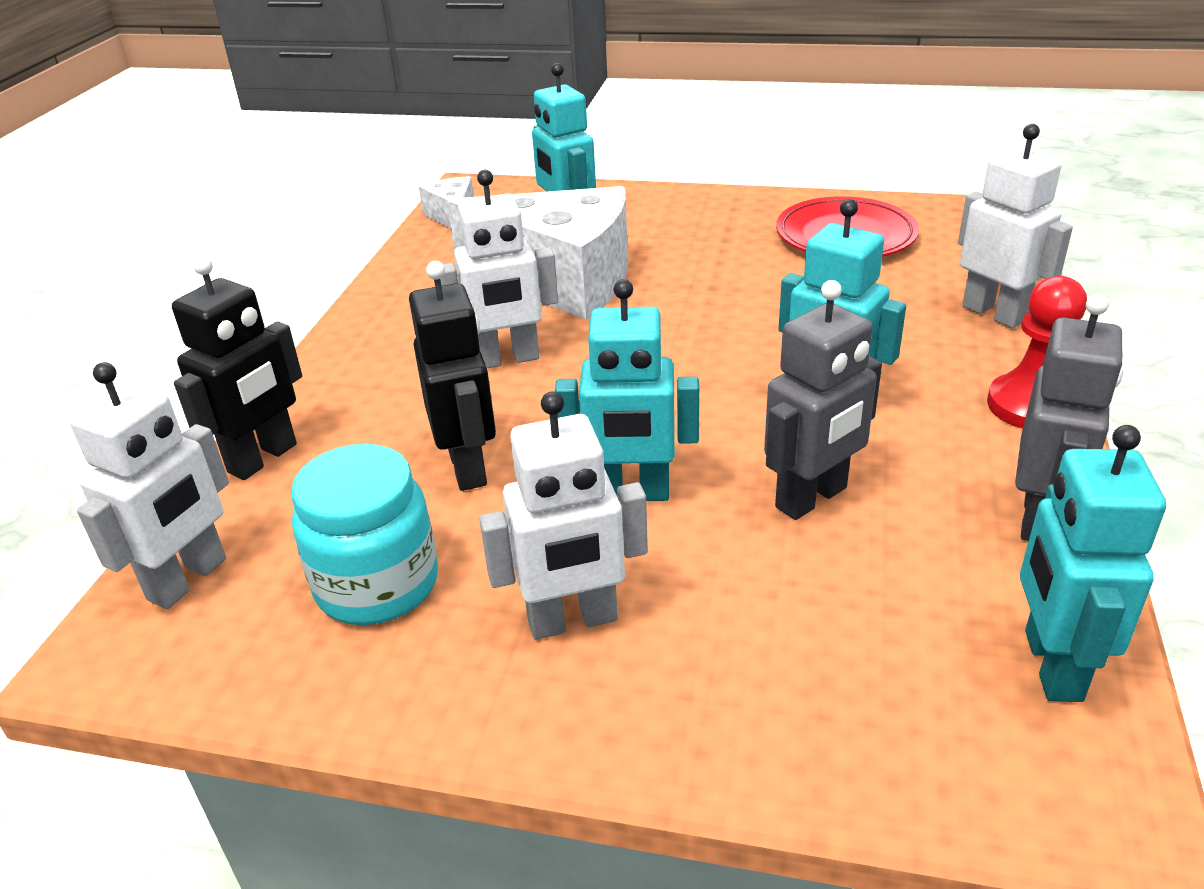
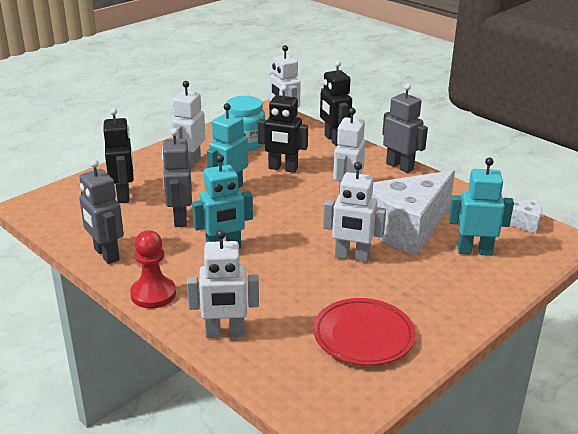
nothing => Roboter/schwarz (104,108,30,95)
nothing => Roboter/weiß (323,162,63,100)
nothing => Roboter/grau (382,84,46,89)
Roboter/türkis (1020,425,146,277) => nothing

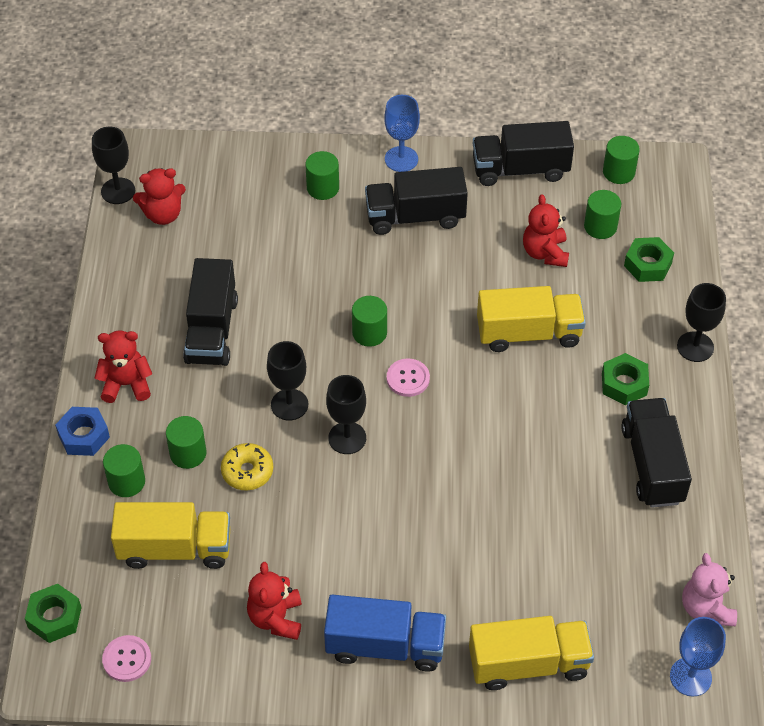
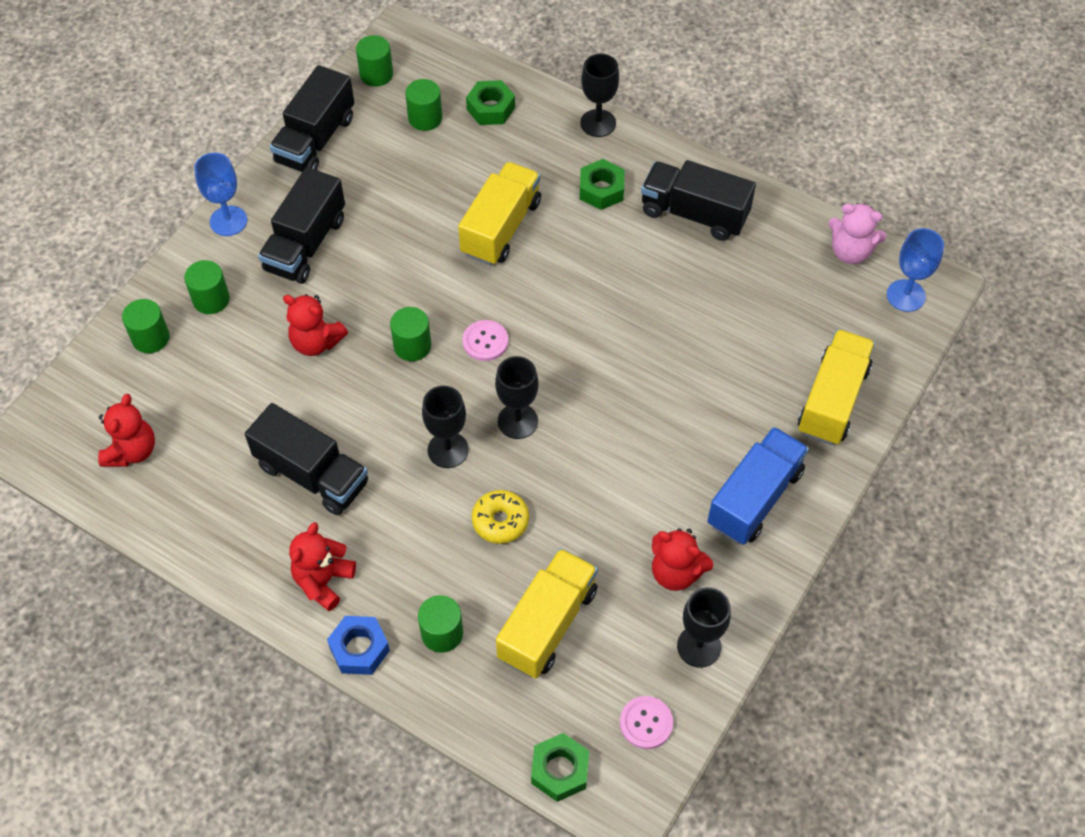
Vollzylinder/grün (166,416,40,53) => Vollzylinder/grün (122,299,48,54), move
Teddybär/rot (523,194,46,73) => Teddybär/rot (283,294,65,62), move
Kelch/schwarz (92,127,43,77) => Kelch/schwarz (677,587,54,81), move

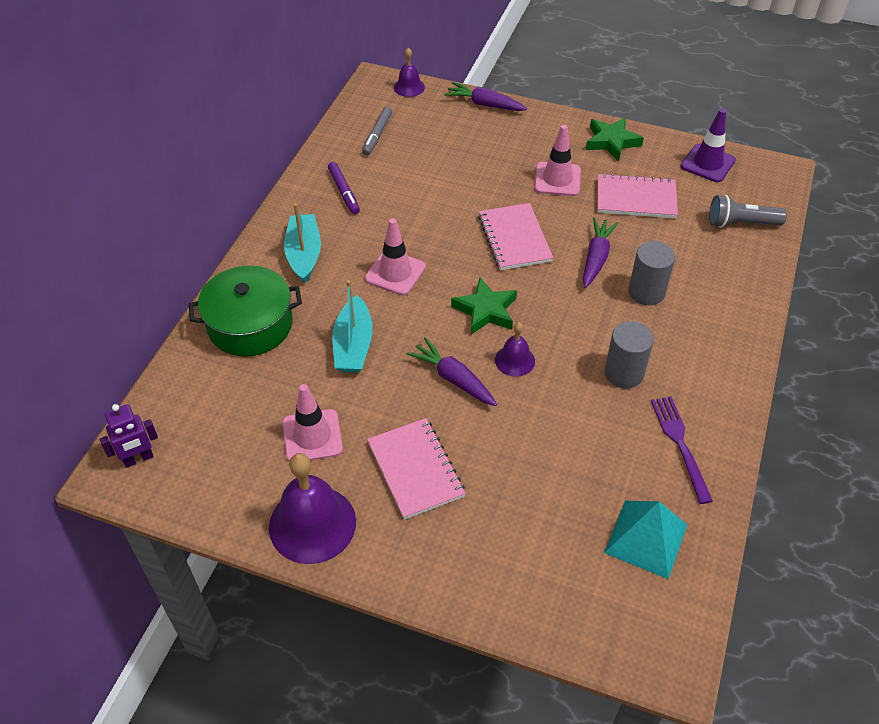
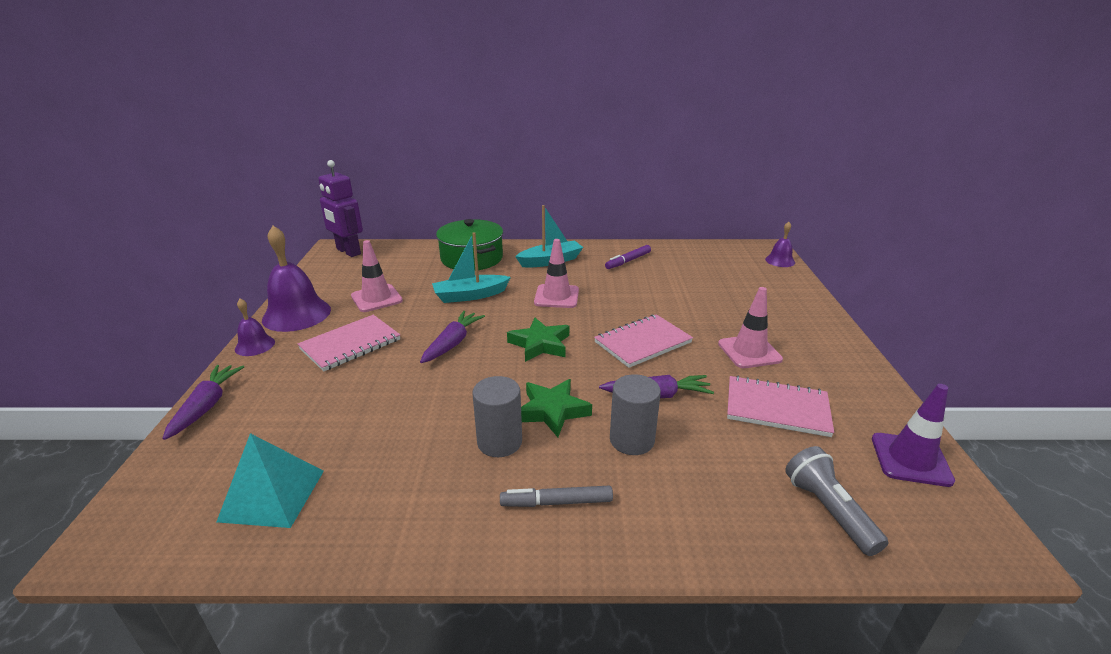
Karotte/lila (444,82,83,29) => Karotte/lila (163,365,82,75), move
Glocke/lila (495,322,40,55) => Glocke/lila (235,299,40,57), move
Roboter/lila (100,404,58,64) => Roboter/lila (318,160,45,97), x1.58
Filzstift/grau (362,107,30,49) => Filzstift/grau (500,485,113,22), move
Stern/grün (586,117,58,44) => Stern/grün (521,379,71,58), move
Notizbuch/rosa (598,173,80,45) => Notizbuch/rosa (727,376,107,61), 60 degrees counterclockwise
Gabel/lila (651,396,62,108) => nothing

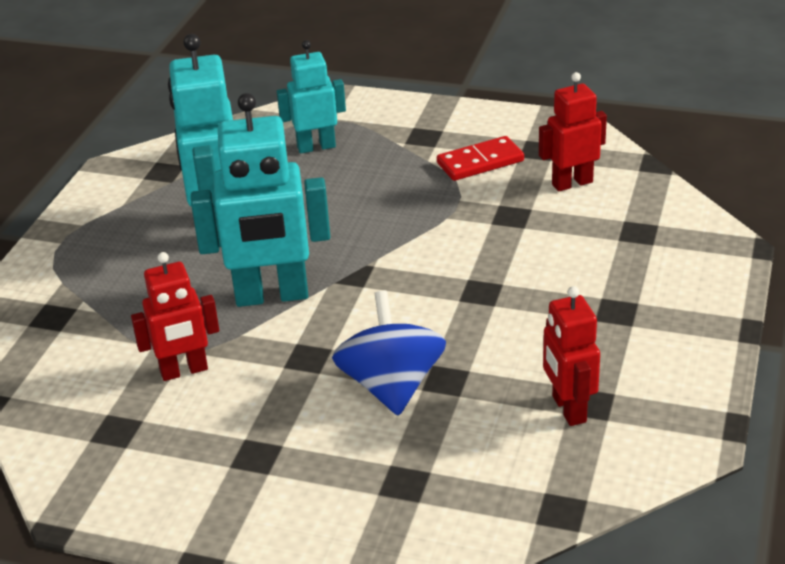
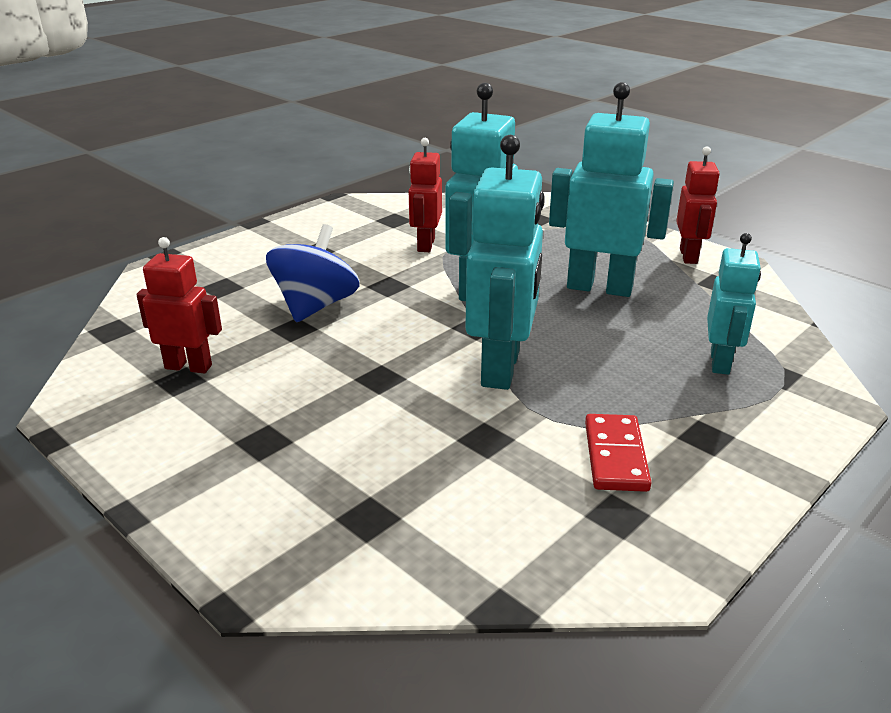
Kreisel/blau (332,291,114,125) => Kreisel/blau (266,224,94,98), 90 degrees counterclockwise
nothing => Roboter/türkis (465,135,80,255)
Roboter/rot (539,72,68,119) => Roboter/rot (676,147,44,117), move

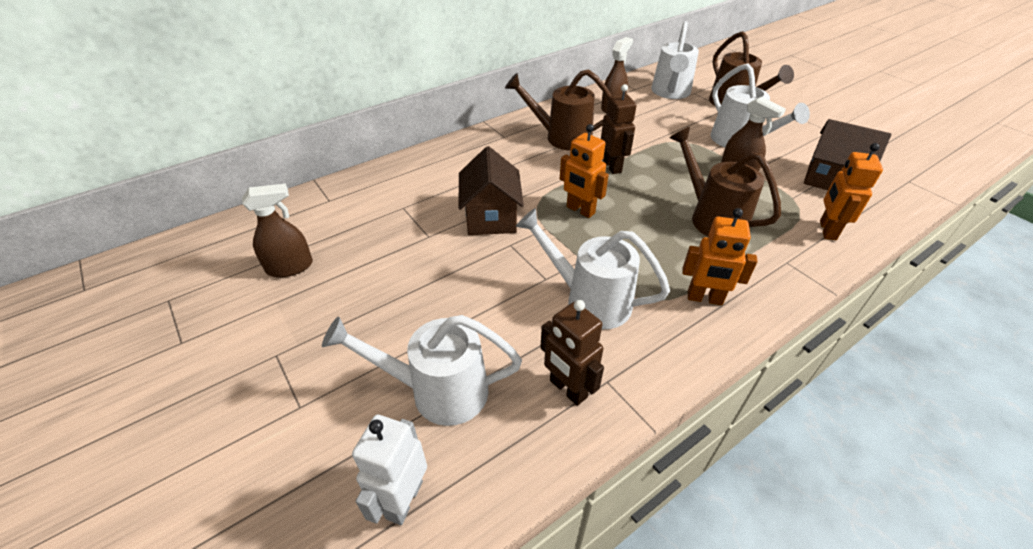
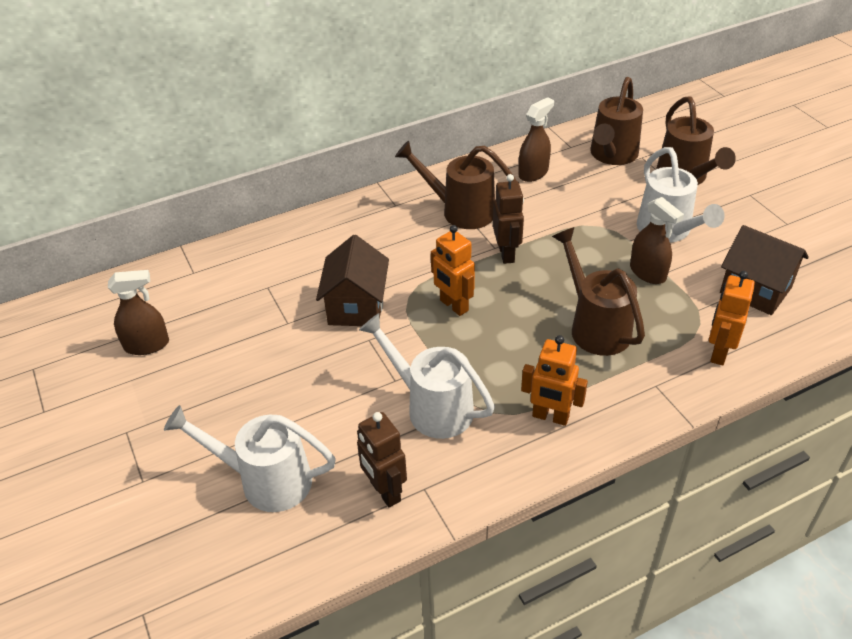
Gießkanne/weiß (651,21,48,78) => Gießkanne/braun (590,77,53,88)
Roboter/weiß (352,415,75,110) => nothing

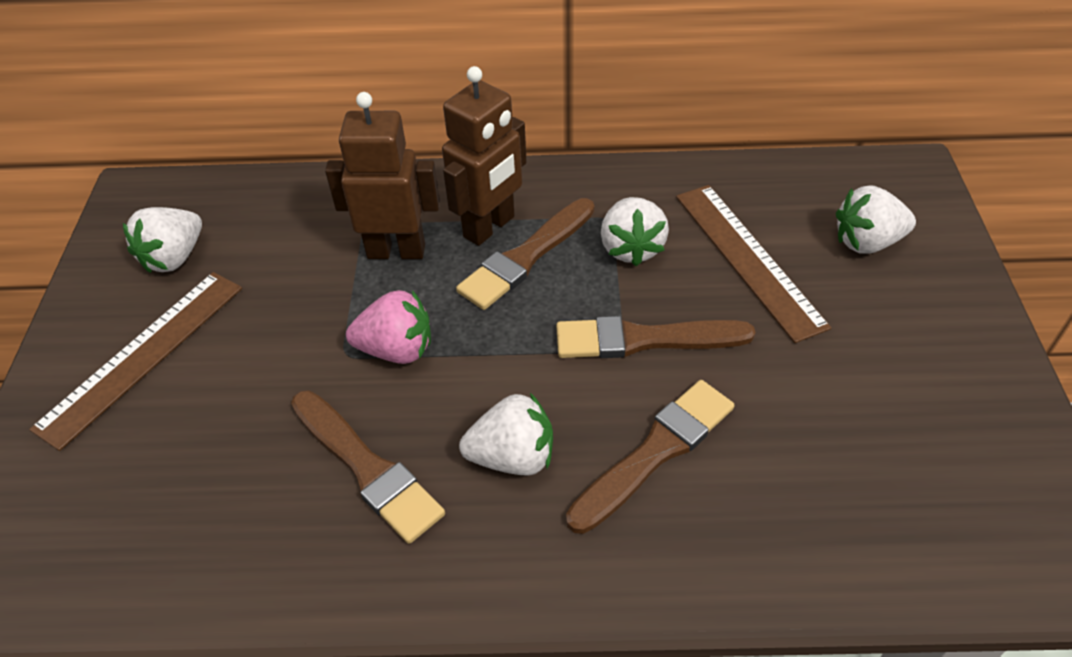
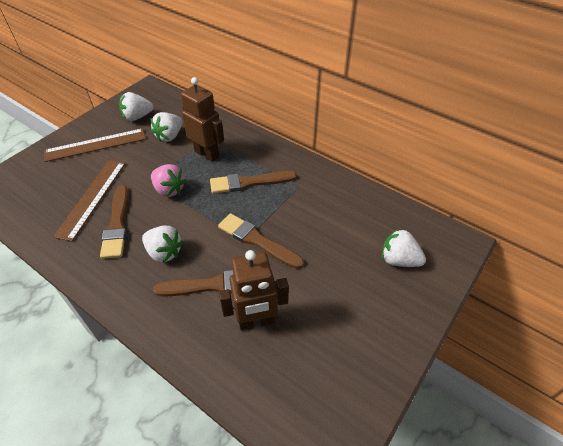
Lineal/braun (676,185,155,158) => Lineal/braun (53,160,72,81), move
Erdbeere/weiß (601,197,68,69) => Erdbeere/weiß (151,112,31,30), move
Roboter/braun (442,66,85,180) => Roboter/braun (219,250,70,81), move

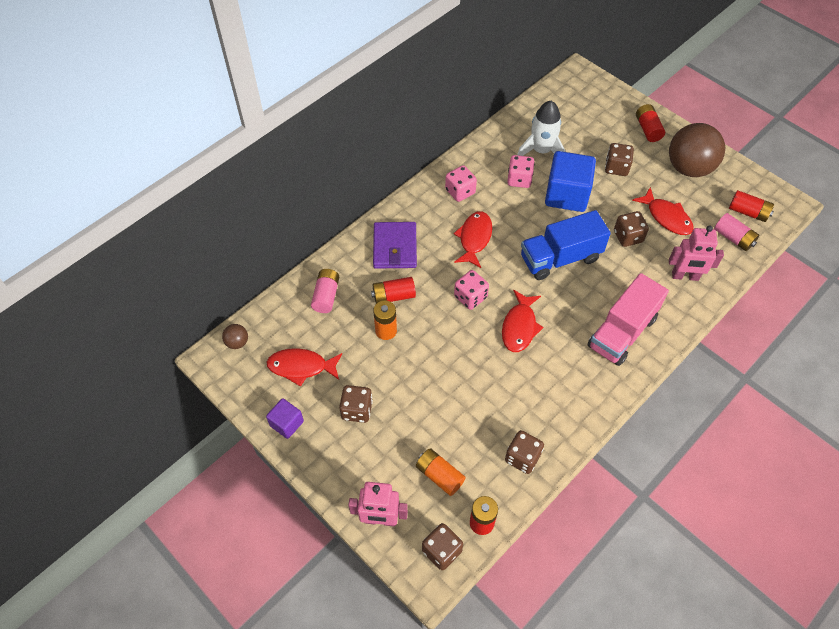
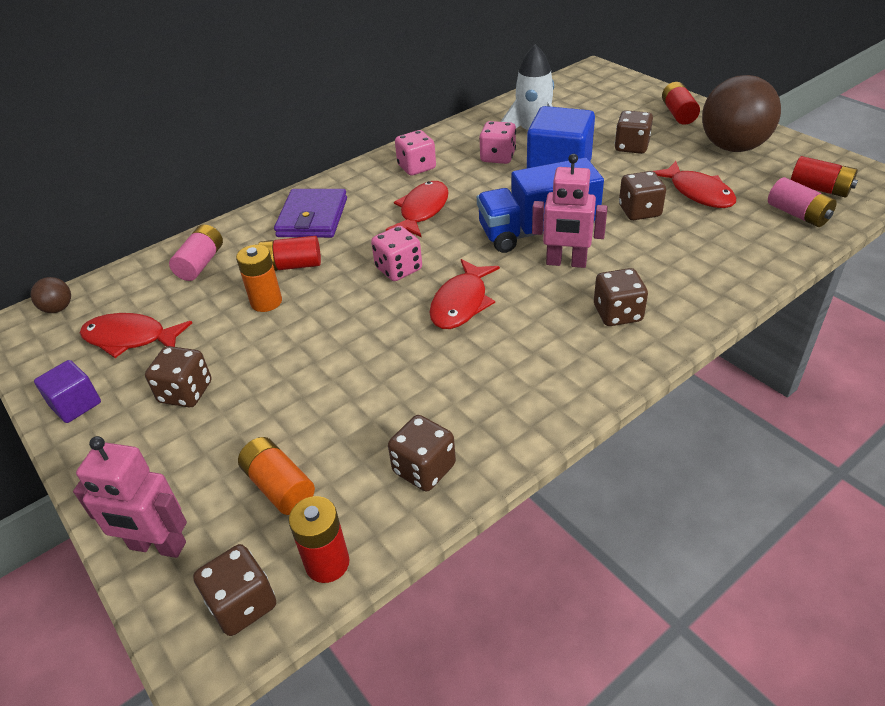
Roboter/rosa (669,226,55,55) => Roboter/rosa (532,154,76,114), move
Lastwagen/rosa (588,273,81,93) => Spielwürfel/braun (594,268,54,58)

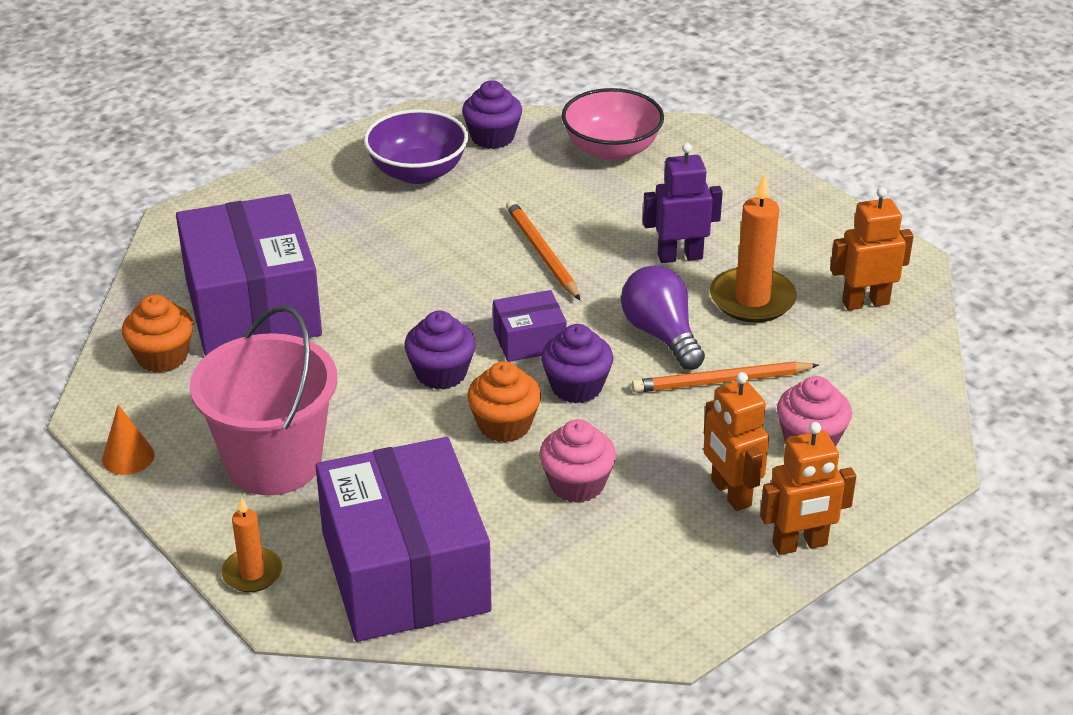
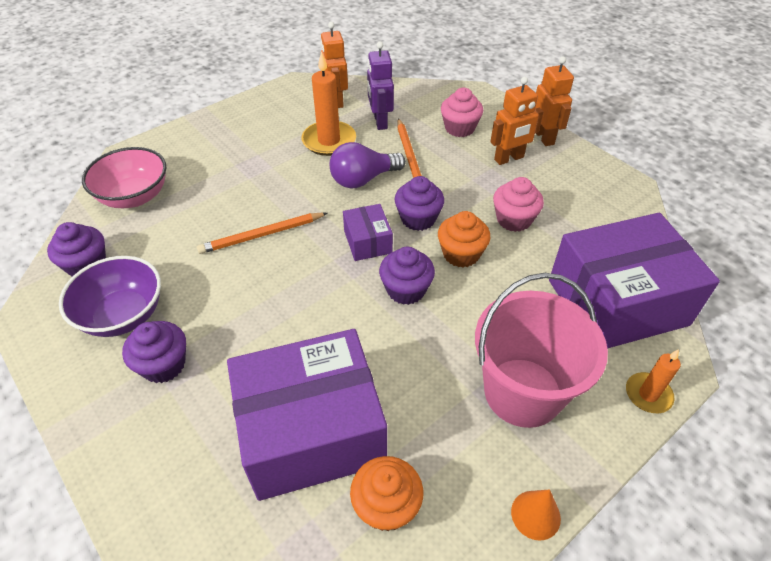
nothing => Muffin/lila (122,321,64,62)
Roboter/lila (643,143,80,120) => Roboter/lila (367,41,27,89), move

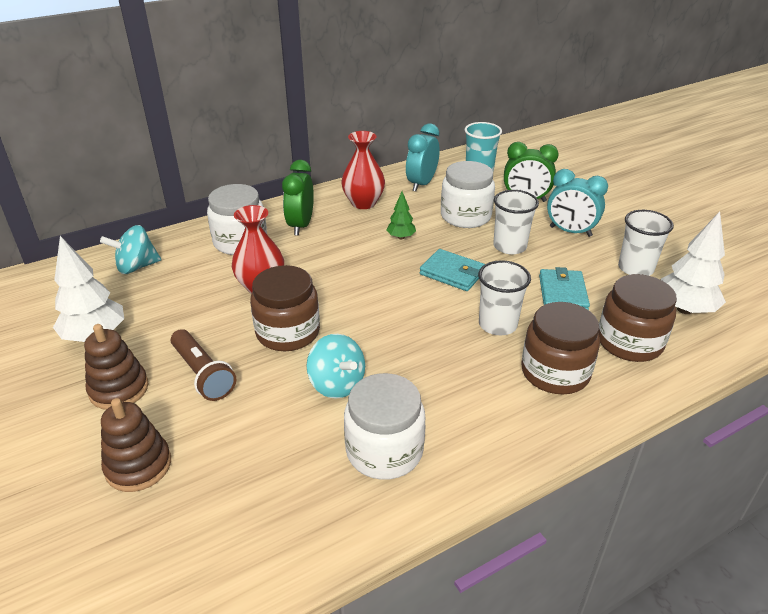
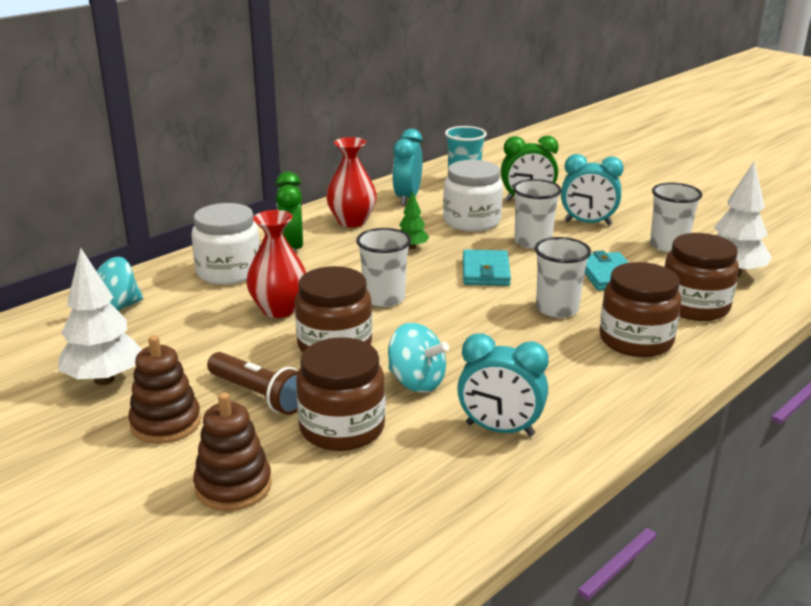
nothing => Einmachglas/braun (296,337,89,114)
nothing => Becher/weiß (356,228,55,79)
Einmachglas/weiß (344,373,81,107) => Wecker/türkis (457,333,92,103)
Geldbörse/türkis (420,249,65,42) => Geldbörse/türkis (463,249,48,37), 75 degrees clockwise

